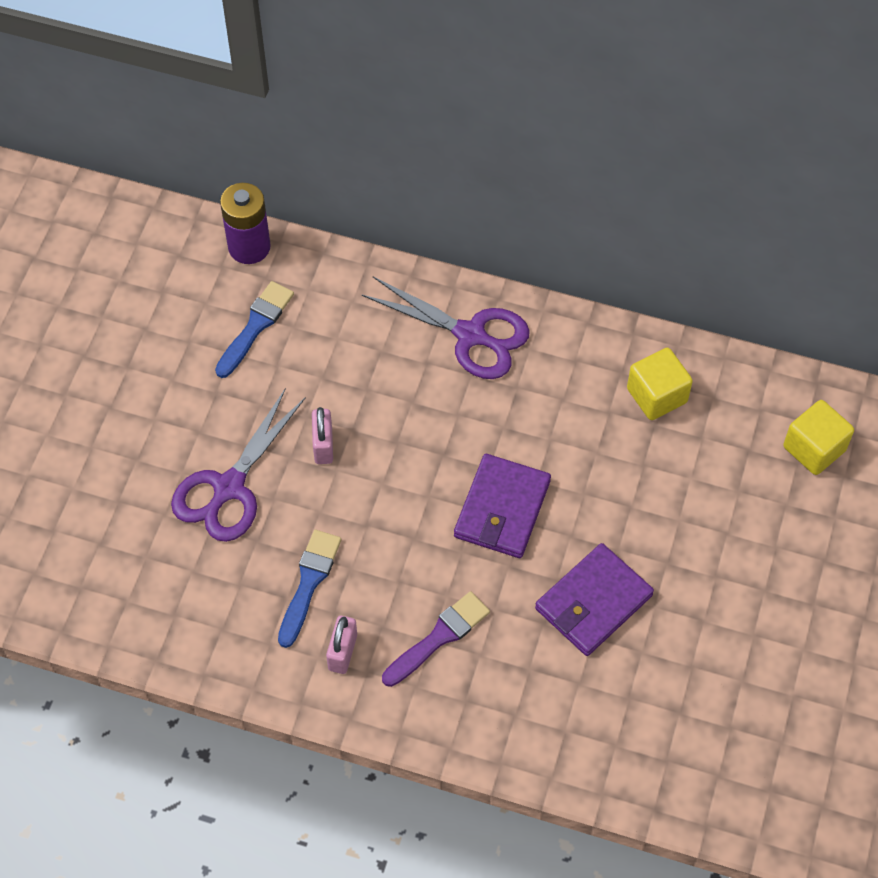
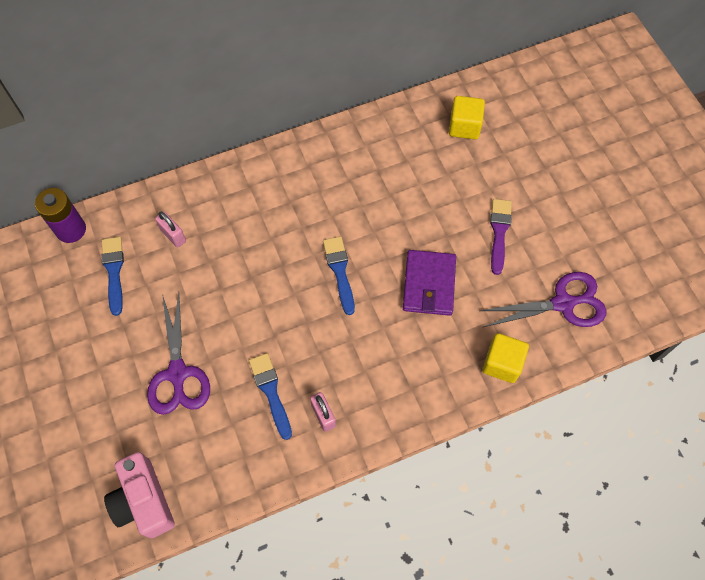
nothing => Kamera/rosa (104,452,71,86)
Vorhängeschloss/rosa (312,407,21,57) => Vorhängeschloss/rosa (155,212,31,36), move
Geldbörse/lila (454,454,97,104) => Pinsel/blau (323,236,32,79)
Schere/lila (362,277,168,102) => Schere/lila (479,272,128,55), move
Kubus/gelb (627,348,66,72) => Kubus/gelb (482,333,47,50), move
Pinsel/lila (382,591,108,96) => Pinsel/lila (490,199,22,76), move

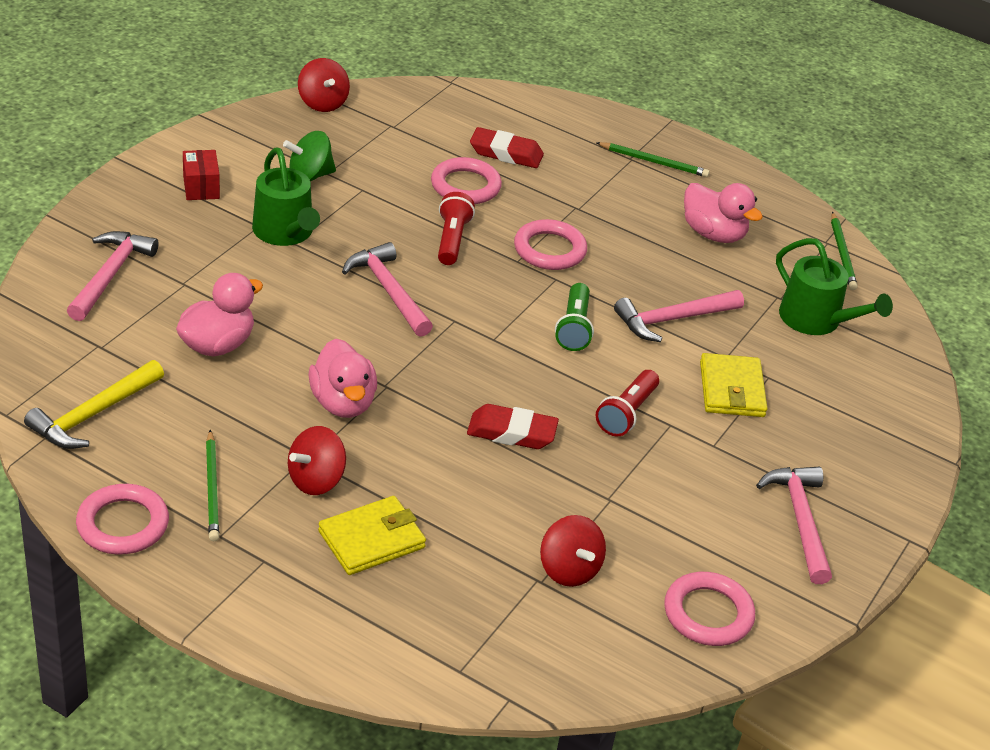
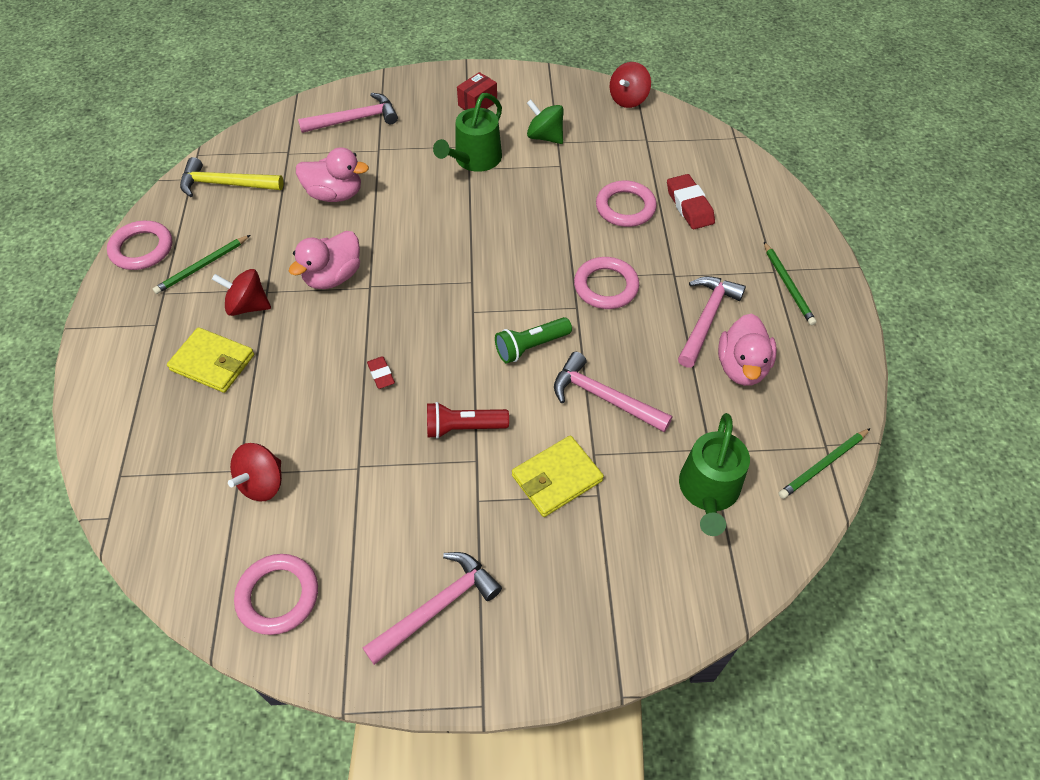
Radiergummi/rot (467,404,92,45) => Radiergummi/rot (367,356,28,33), x0.57
Hammer/rosa (342,242,91,95) => Hammer/rosa (678,276,68,92), move
Taschenlampe/rot (438,192,37,73) => nothing

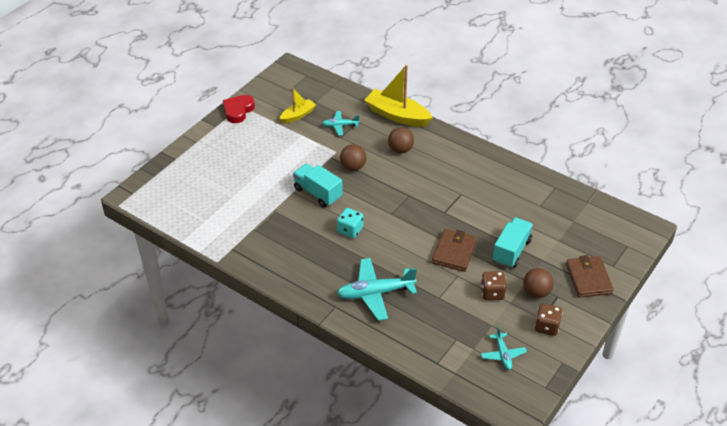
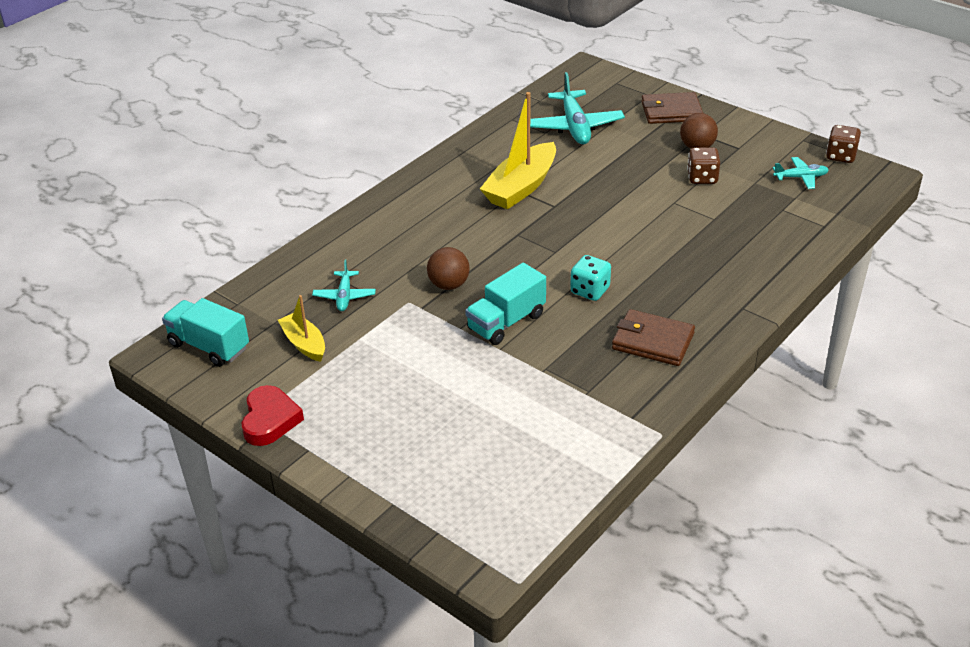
Lastwagen/türkis (493,217,40,51) => Lastwagen/türkis (162,298,87,69), move
Herz/rot (223,95,32,28) => Herz/rot (242,385,62,61), 120 degrees counterclockwise
Boot/gelb (364,65,69,62) => Boot/gelb (480,92,76,117), move
Flugzeug/türkis (337,258,80,63) => Flugzeug/türkis (530,72,95,72), move
Geldbörse/braun (432,229,45,43) => Geldbörse/braun (612,309,83,57), move
Spielwürfel/braun (535,304,28,32) => Spielwürfel/braun (826,125,35,38), move
Ball/braun (388,127,26,26) => nothing

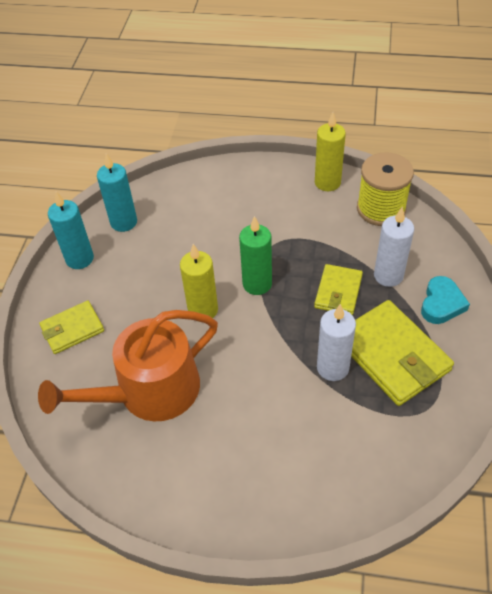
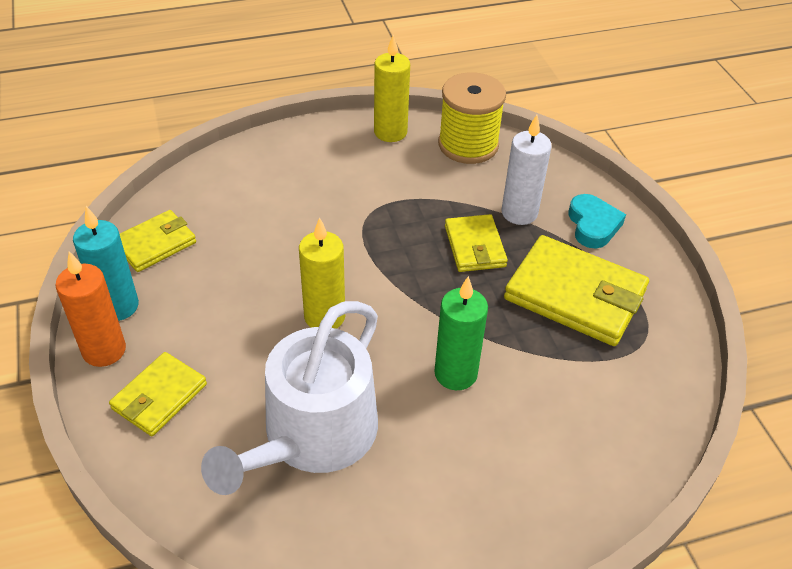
nothing => Kerze/orange (55,251,71,116)
Kerze/türkis (97,154,40,78) => Geldbörse/gelb (120,210,76,62)
Gießkanne/orange (38,310,180,111) => Gießkanne/weiß (201,301,177,194)
Kerze/grün (239,216,33,79) => Kerze/grün (434,276,54,114), move
Kerze/weiß (317,304,39,77) => nothing

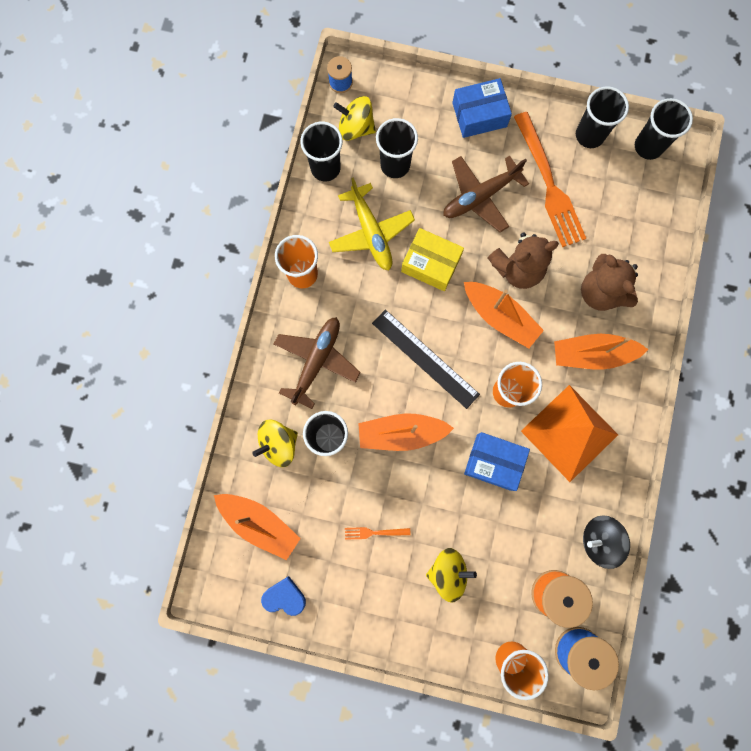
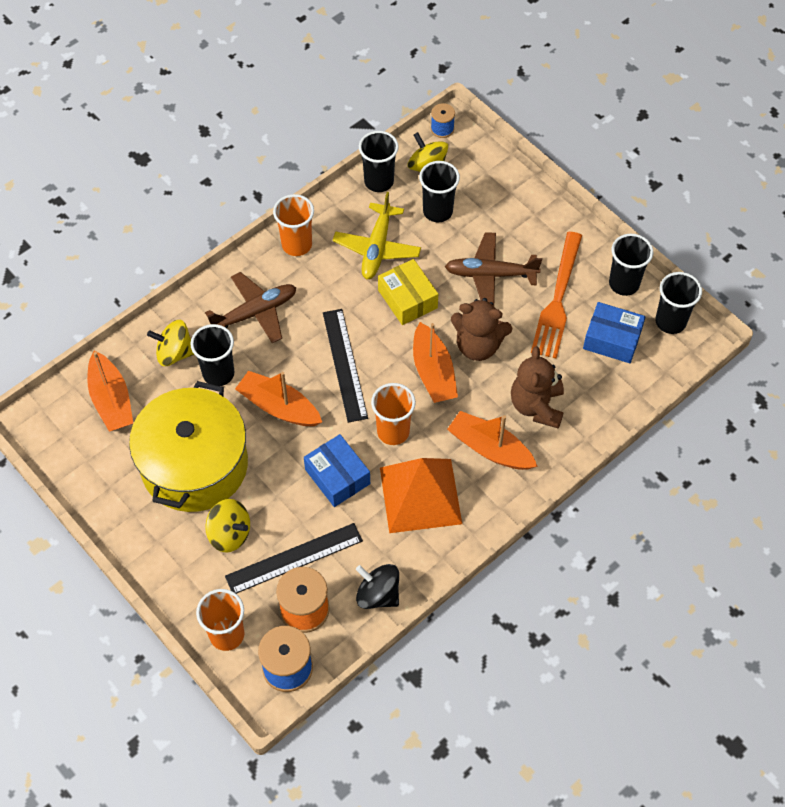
Gabel/orange (345,527,65,13) => Kochtopf/gelb (129,381,119,131)
nothing => Lineal/schwarz (225,523,138,71)
Schachtel/blau (452,78,60,60) => Schachtel/blau (583,302,63,61), move
Herz/blau (261,576,45,40) => nothing

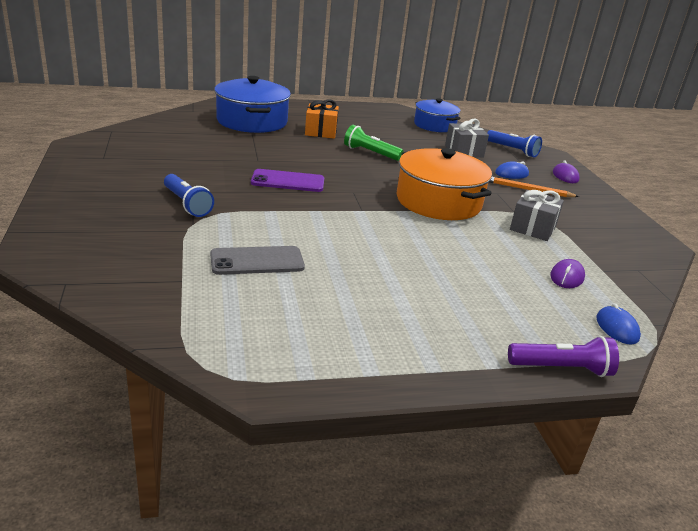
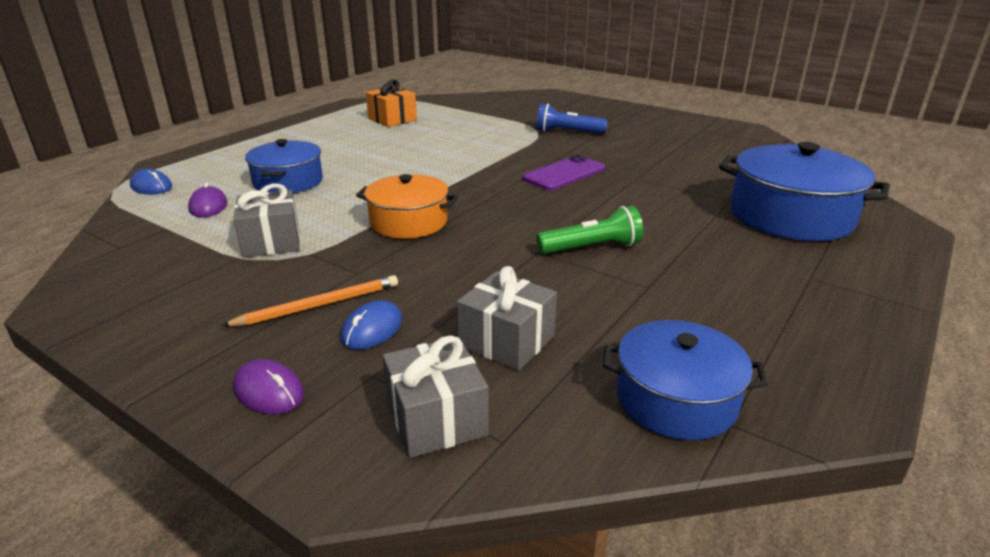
nothing => Kochtopf/blau (245,139,78,54)
Kochtopf/orange (396,148,96,72) => Kochtopf/orange (356,174,102,65), x0.65
Geschenk/orange (305,99,34,40) => Geschenk/orange (366,79,51,48), move
Taschenlampe/blau (487,130,55,27) => Geschenk/grau (383,335,106,123)
Handy/grau (210,246,95,29) => nothing
Taschenlampe/lila (508,336,111,41) => nothing

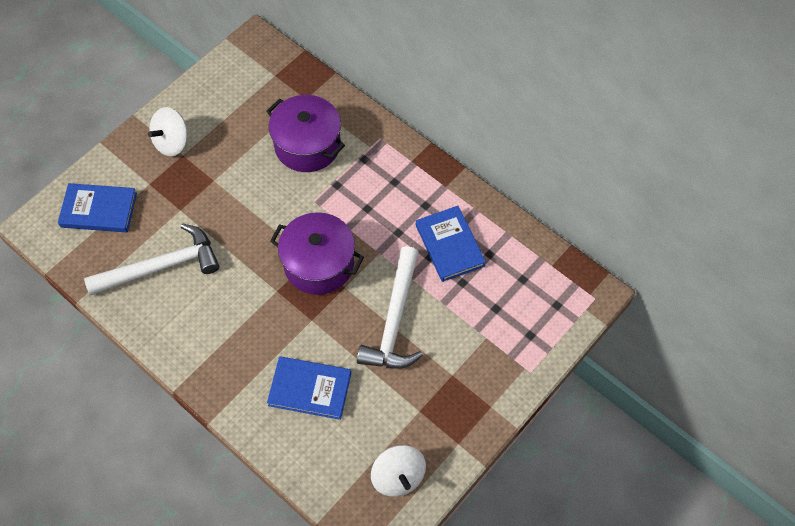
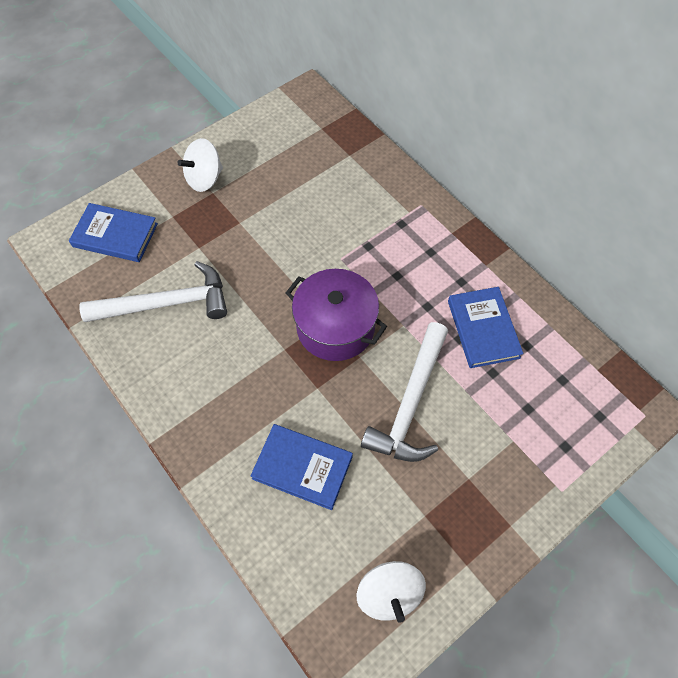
Kochtopf/lila (267,95,78,77) => nothing

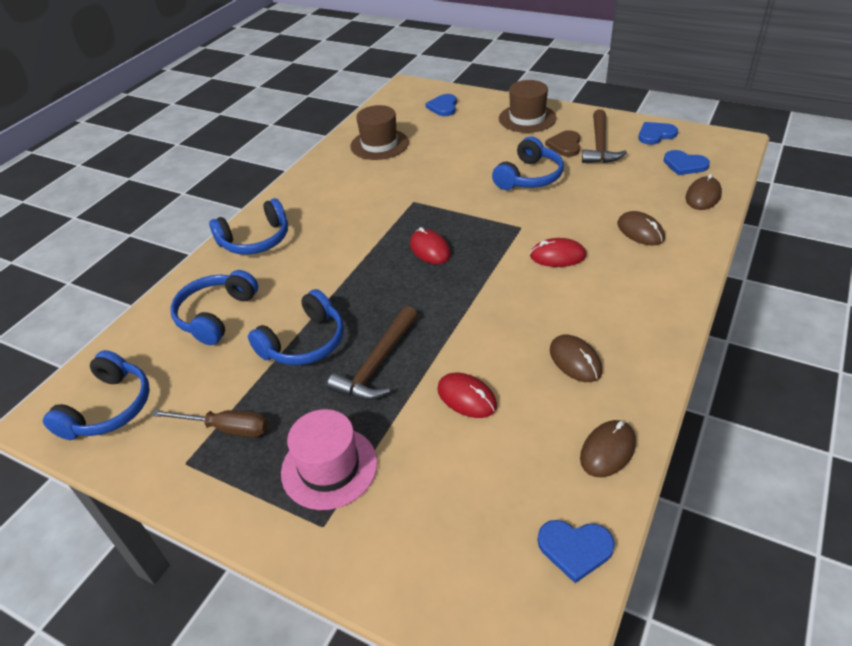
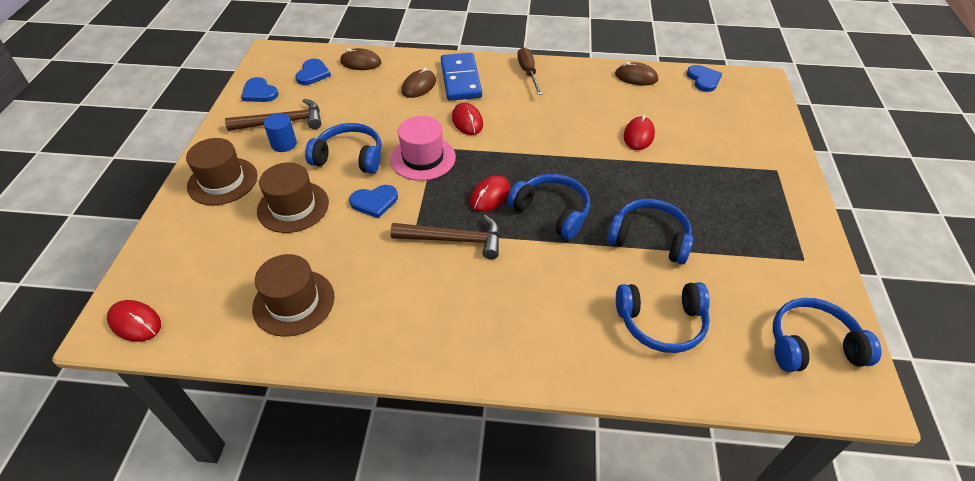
nothing => Computermaus/rot (107,300,54,42)
nothing => Hut/braun (257,162,72,71)
Herz/braun (545,130,35,27) => Vollzylinder/blau (264,113,33,39)
Herz/blau (425,94,32,22) => Herz/blau (349,185,49,33), move
Hut/rosa (281,409,97,101) => Hut/rosa (390,116,66,65), move
Hammer/braun (327,306,91,94) => Hammer/braun (390,215,110,44), move
nothing => Dominostein/blau (441,53,41,48)
Kopfhörer/blau (209,198,79,57) => Kopfhörer/blau (507,174,83,66), move
Schraubenzieher/braun (151,410,117,27) => Schraubenzieher/braun (517,47,26,48), move
Computermaus/braun (550,335,52,47) => nothing

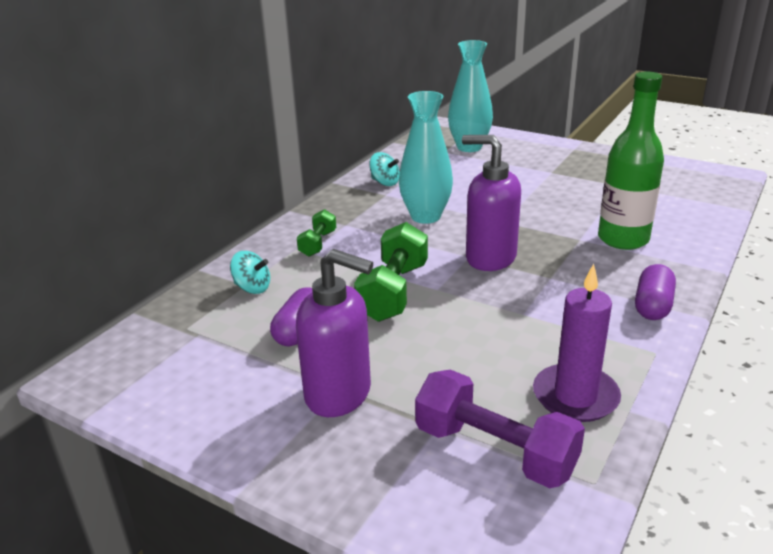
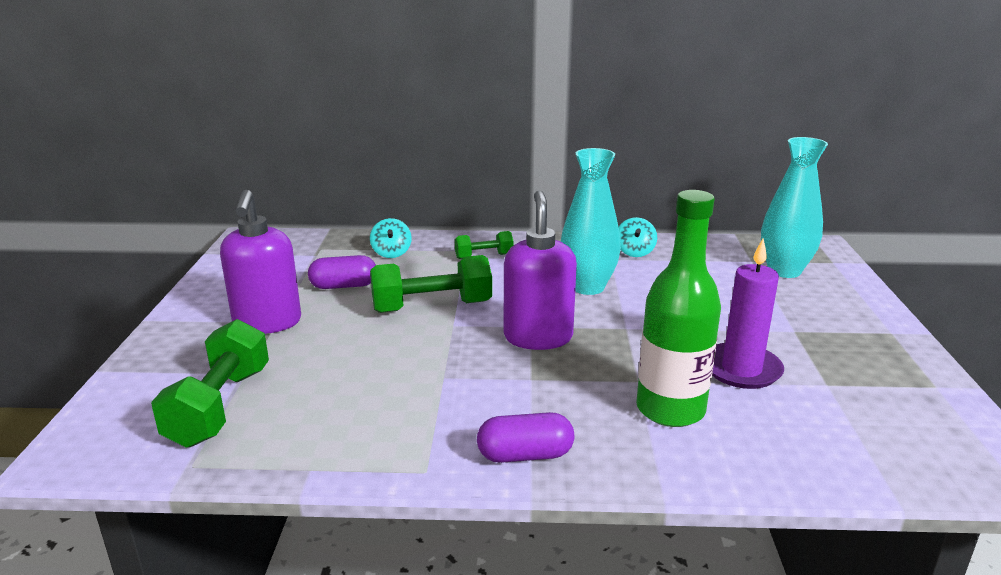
Hantel/lila (415,370,170,118) => Hantel/grün (151,319,118,129)
Kerze/lila (533,264,88,158) => Kerze/lila (712,238,72,151), move

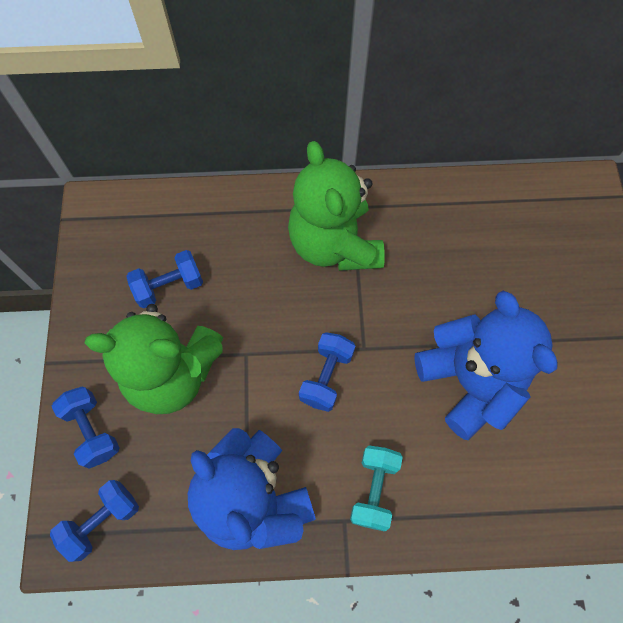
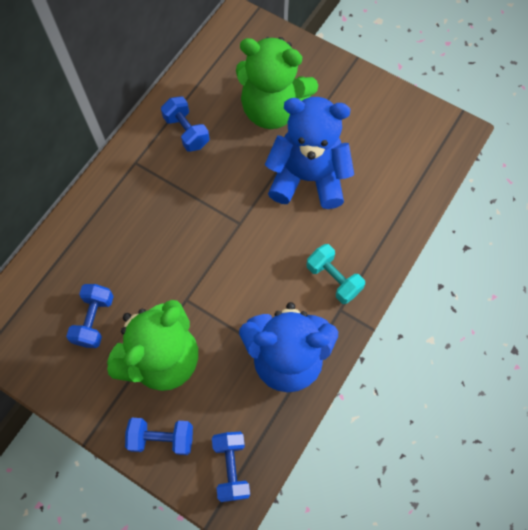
Hantel/blau (299,332,56,80) => Hantel/blau (161,96,49,56), move
Teddybär/grün (288,141,97,130) => Teddybär/grün (236,37,82,92), move

